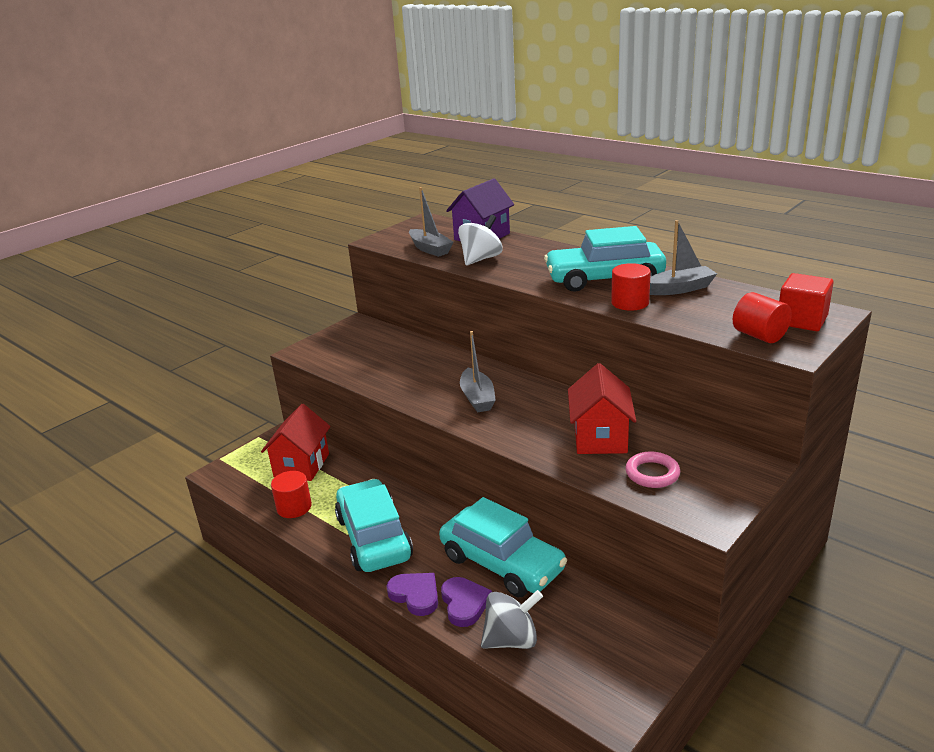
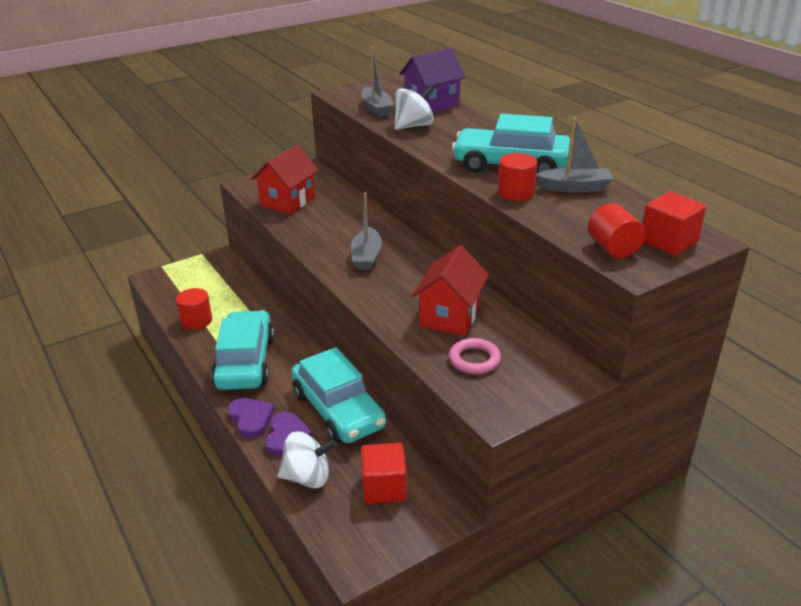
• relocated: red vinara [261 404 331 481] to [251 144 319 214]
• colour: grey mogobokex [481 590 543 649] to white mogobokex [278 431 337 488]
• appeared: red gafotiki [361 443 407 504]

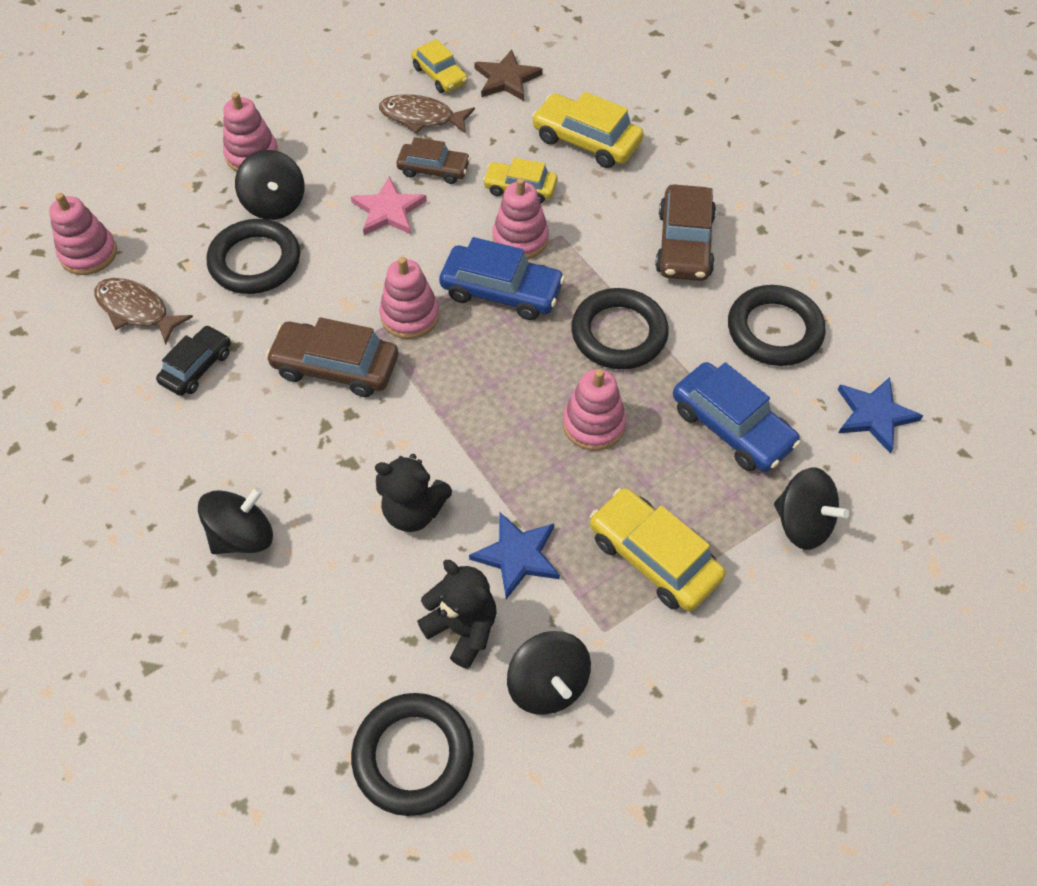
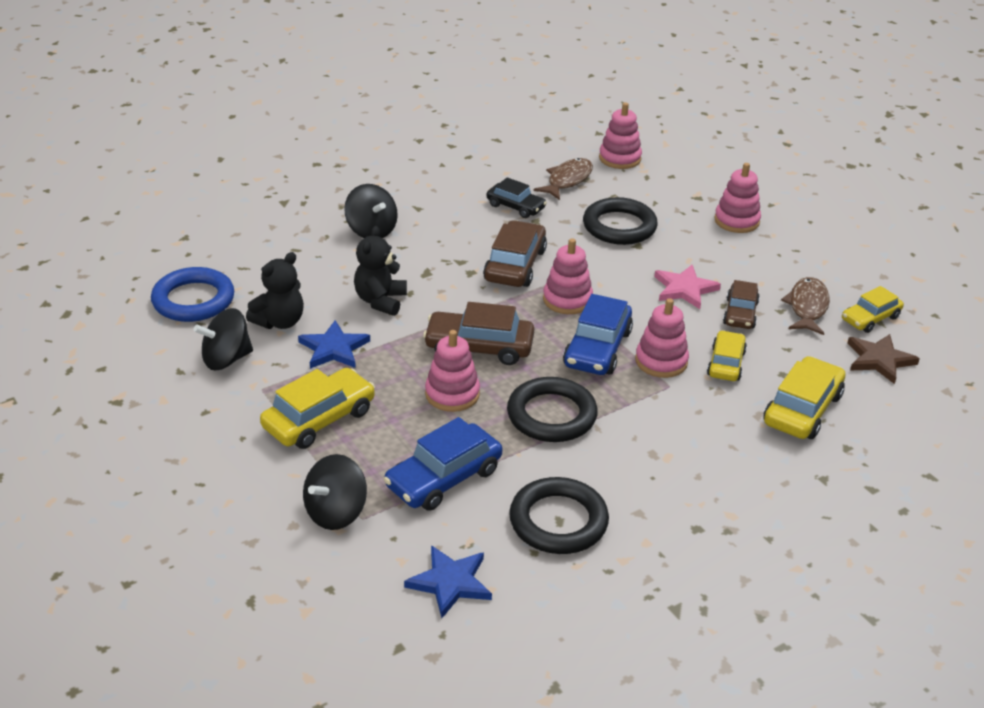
• missing: black mogobokex [235 150 304 220]
• relocated: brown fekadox [655 184 716 281] to [423 302 534 365]
• colour: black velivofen [351 693 474 816] to blue velivofen [151 267 234 322]

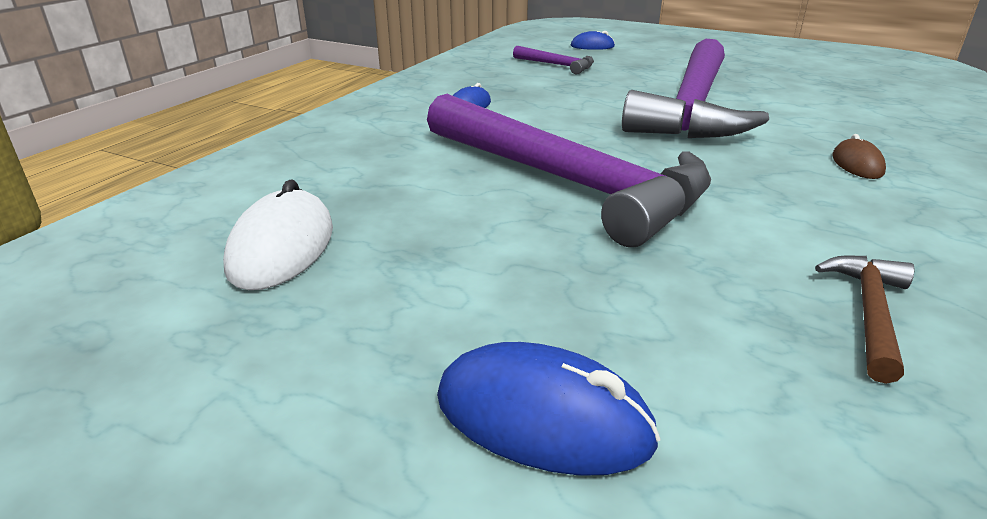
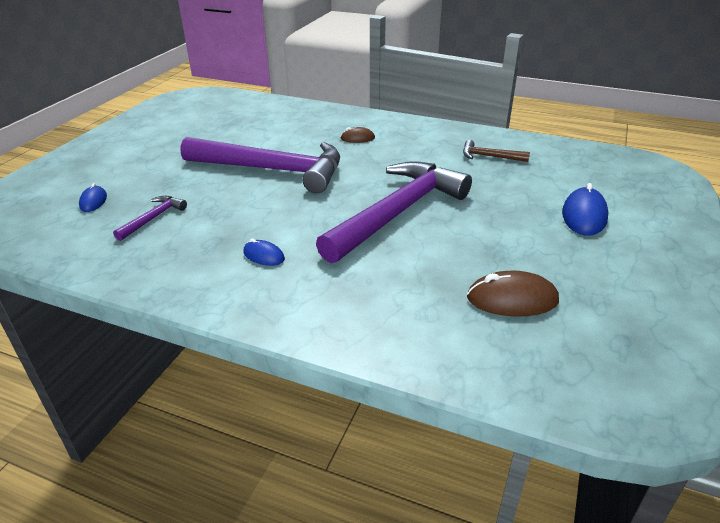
• colour: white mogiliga [223 179 333 290] to brown mogiliga [467 271 559 317]

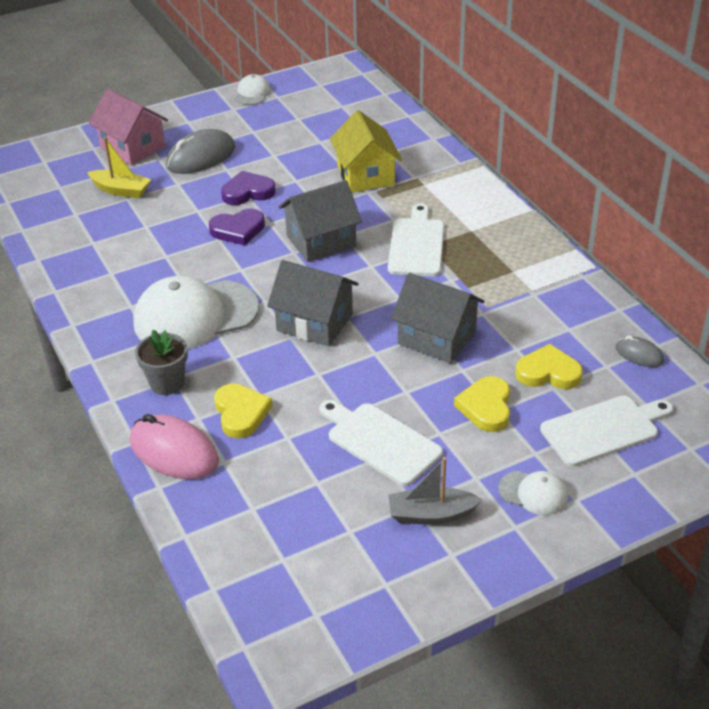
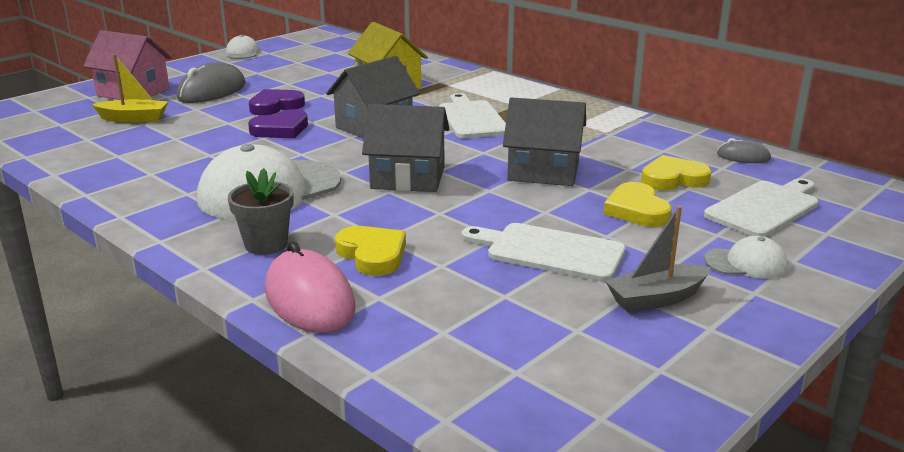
• spun: pink mogiliga [130 414 219 479] = [265 241 355 333] 45 degrees clockwise

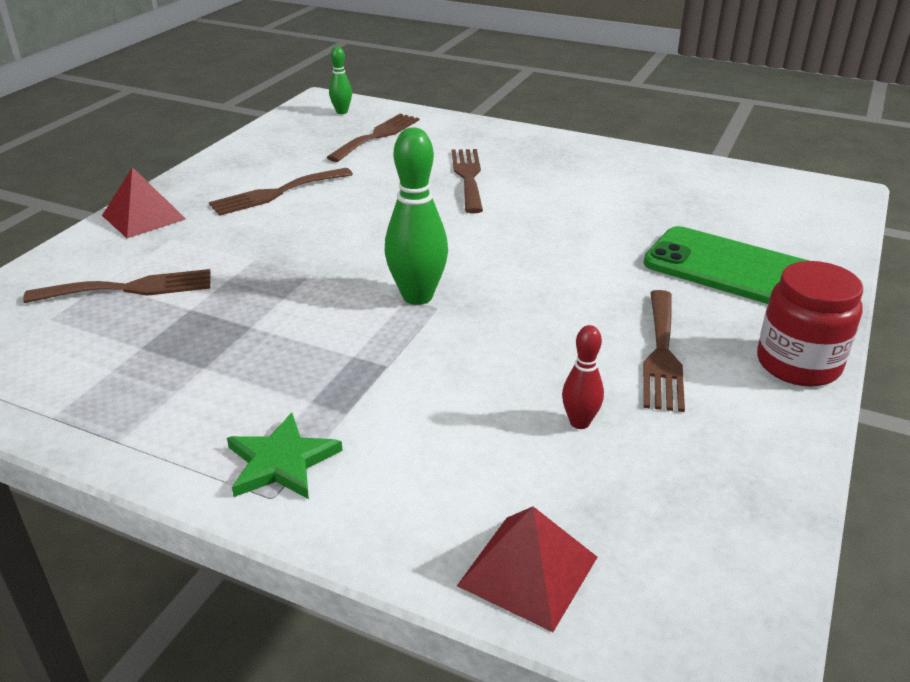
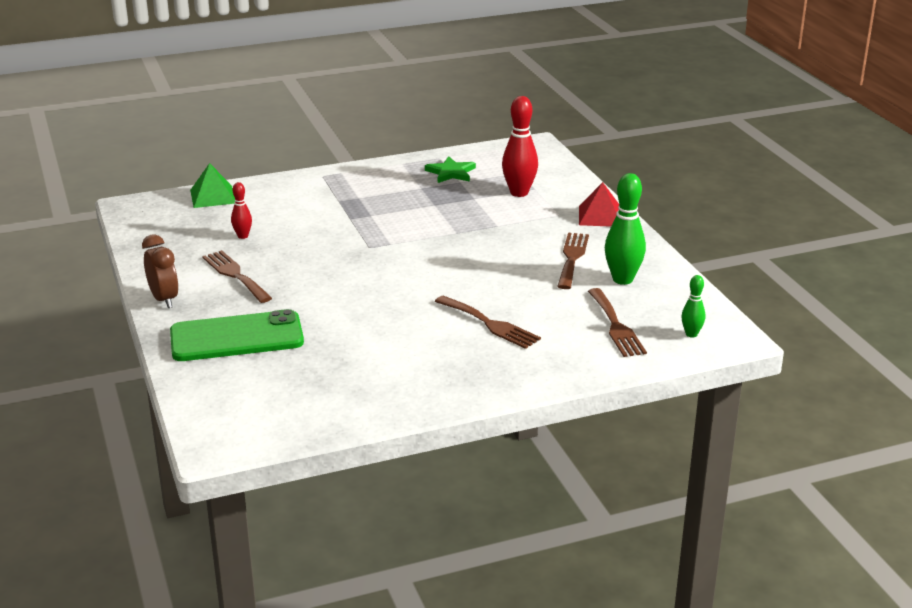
• relocated: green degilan [385 128 448 305] to [605 173 646 285]
• exchanged: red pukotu [757 261 863 387] to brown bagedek [142 234 179 308]
• exchanged: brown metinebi [23 269 211 303] to red degilan [502 96 538 197]
• relocated: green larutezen [227 413 343 499] to [425 156 476 183]
• colour: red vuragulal [457 506 597 632] to green vuragulal [190 163 235 208]

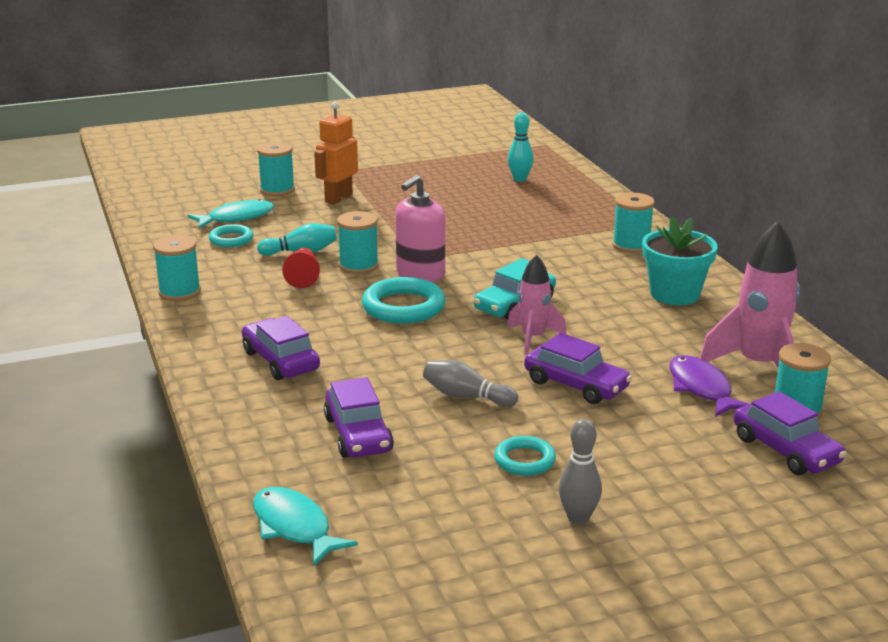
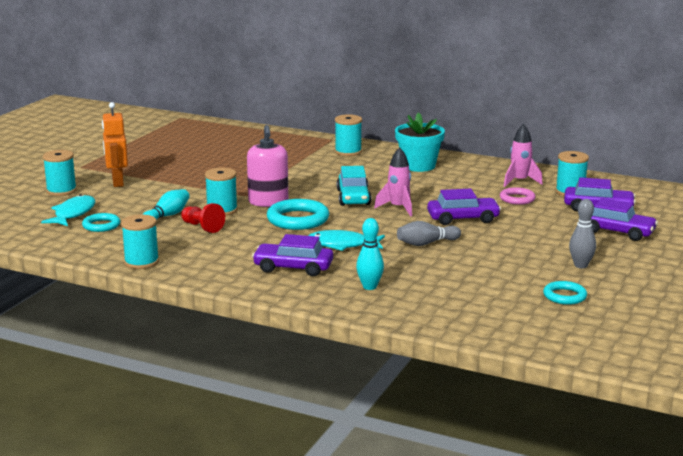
• relocated: turquoise degilan [508 113 534 182] to [356 218 384 290]
• size: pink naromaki [700 221 800 368] = [504 124 543 187] x0.61
• exchanged: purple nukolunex [670 355 749 417] to pink velivofen [500 187 536 205]
• relocated: purple fekadox [324 377 394 458] to [591 198 658 241]
• relocated: turquoise velivofen [494 436 556 476] to [543 281 587 305]
• relocated: turquoise nukolunex [253 487 358 567] to [308 230 385 251]

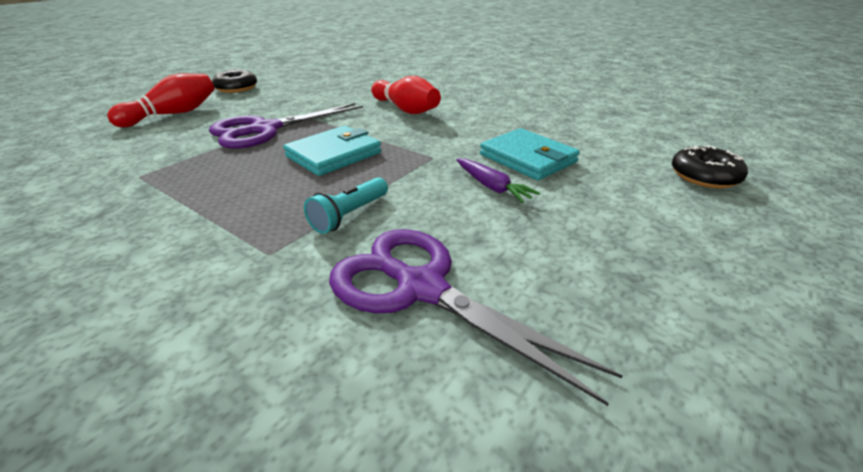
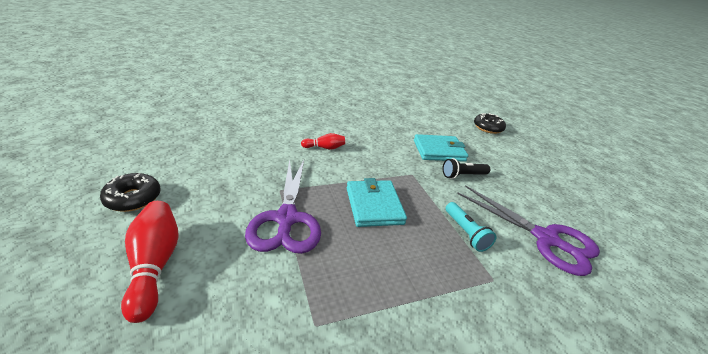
• size: red degilan [371 76 441 114] = [301 133 345 149] x0.57
• exchanged: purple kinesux [456 159 540 203] to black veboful [443 158 490 179]
• spun: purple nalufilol [329 229 623 406] = [457 185 600 276] 120 degrees counterclockwise

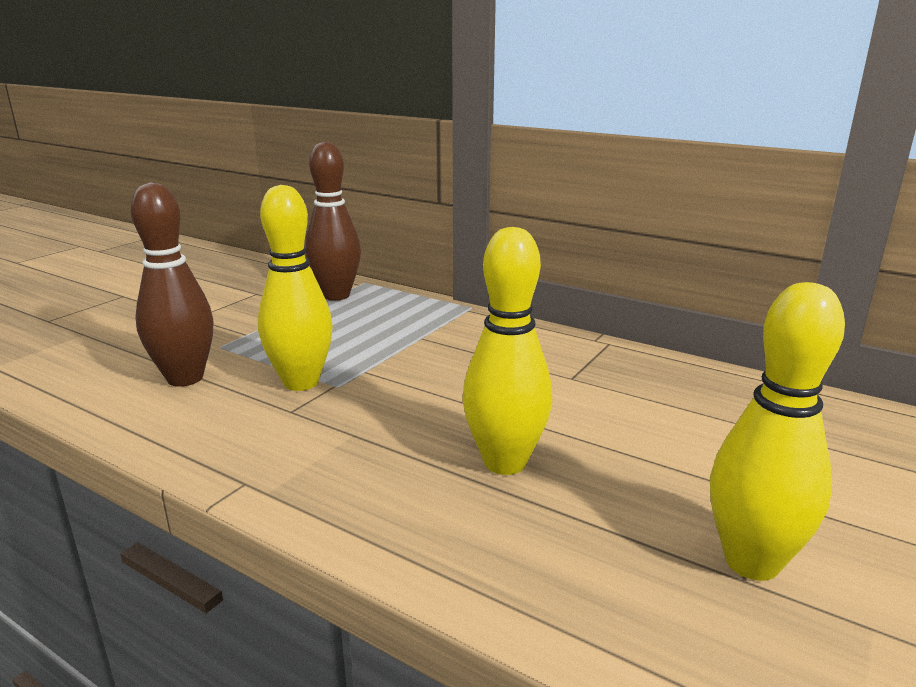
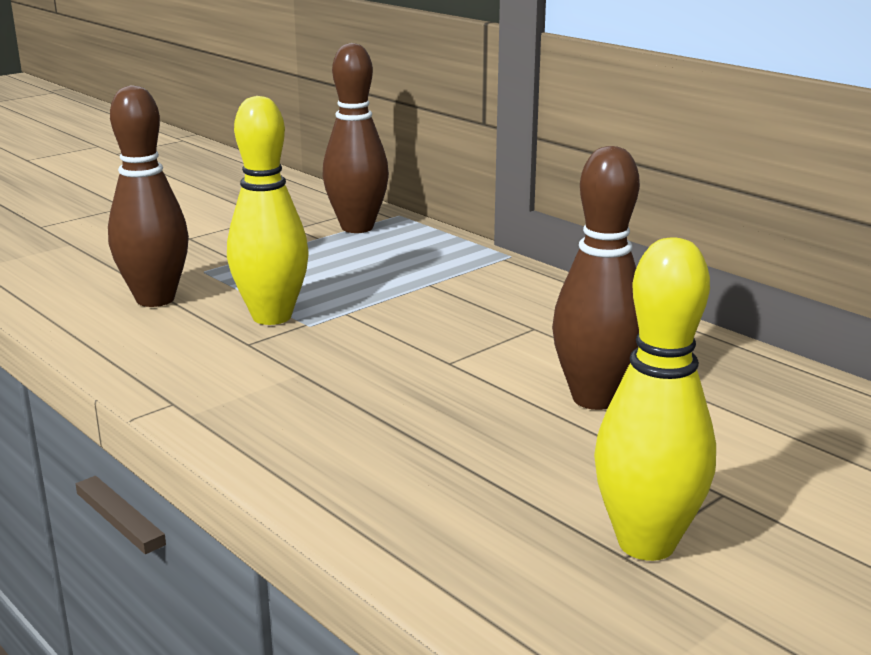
• missing: yellow degilan [462 227 552 475]
• appeared: brown degilan [552 146 640 410]

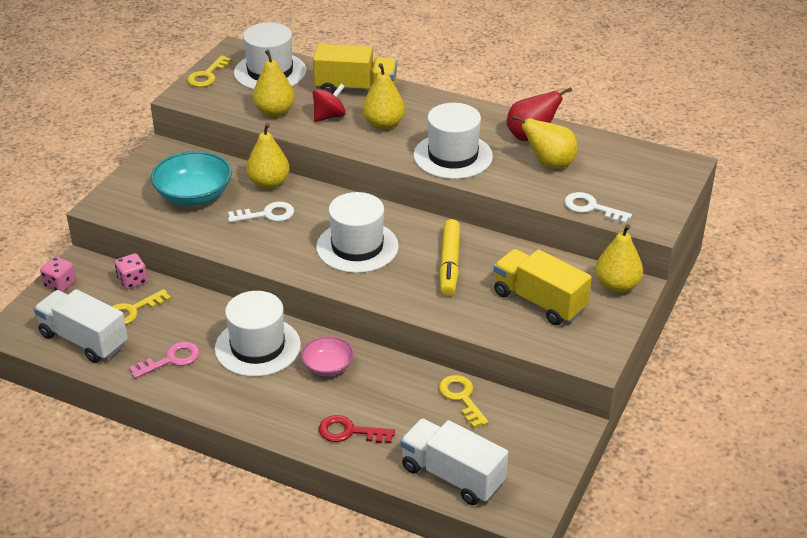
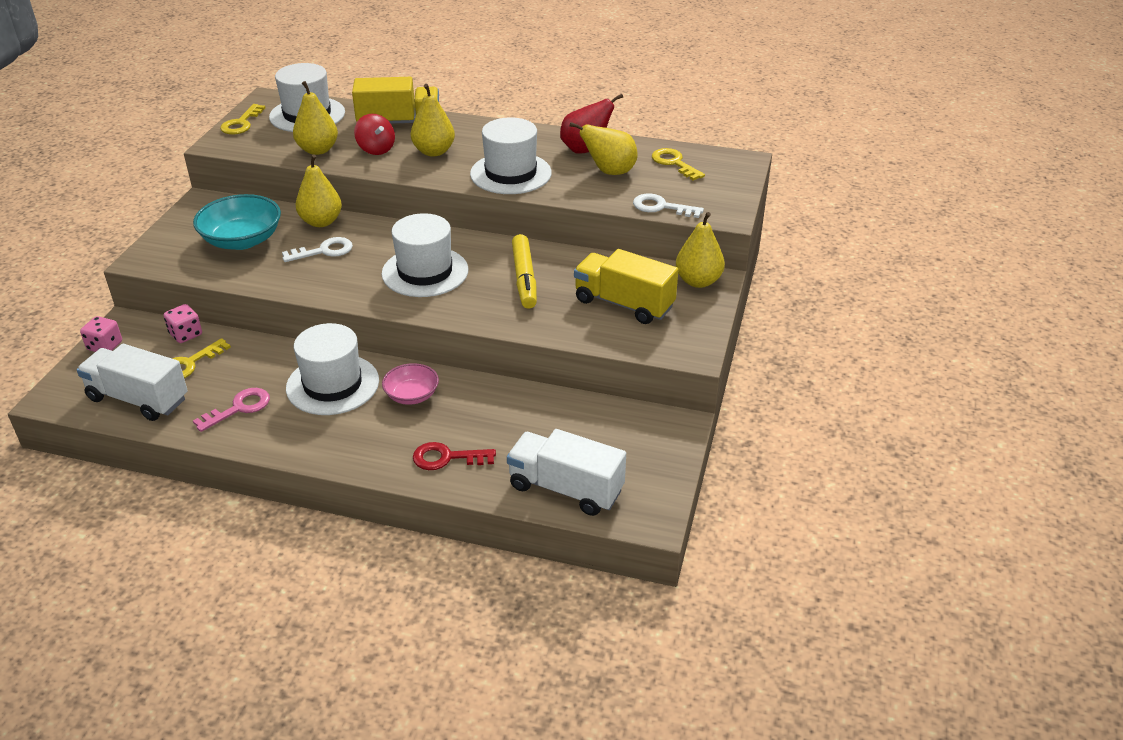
• spun: red mogobokex [313 84 346 122] = [354 114 395 155] 105 degrees clockwise
• relocated: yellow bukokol [439 375 489 428] to [652 148 705 181]

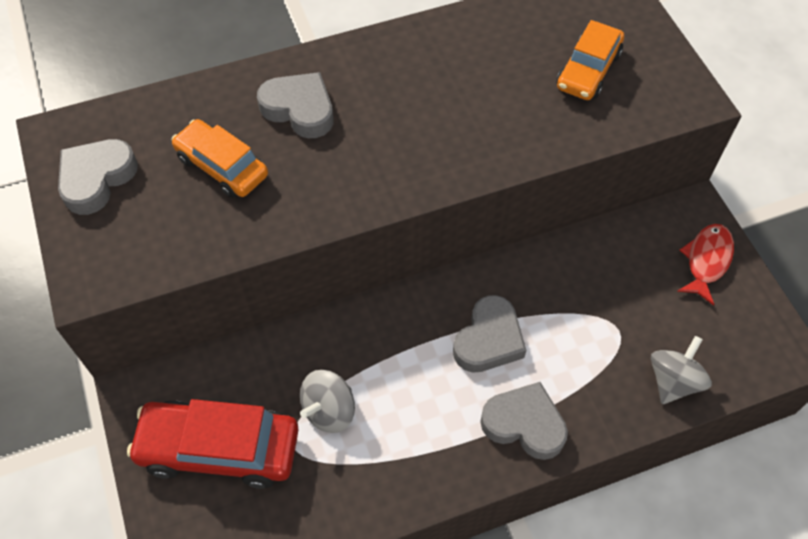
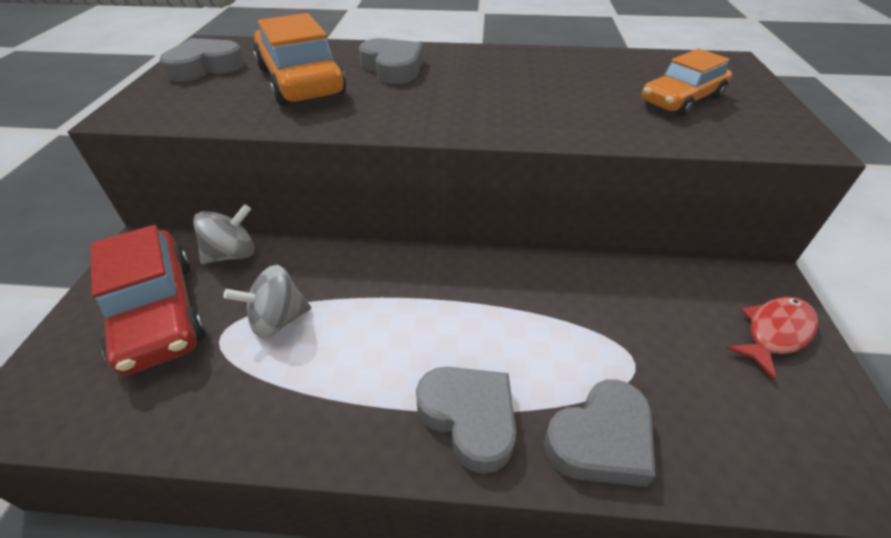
• size: orange fekadox [171 119 268 198] = [253 13 346 106] x1.52
• relocated: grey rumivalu [453 295 526 372] to [544 380 655 487]
• relocated: grey mogobokex [651 336 712 404] to [193 204 255 264]
• spun: red fekadox [127 399 299 489] = [90 225 205 376] 150 degrees counterclockwise

